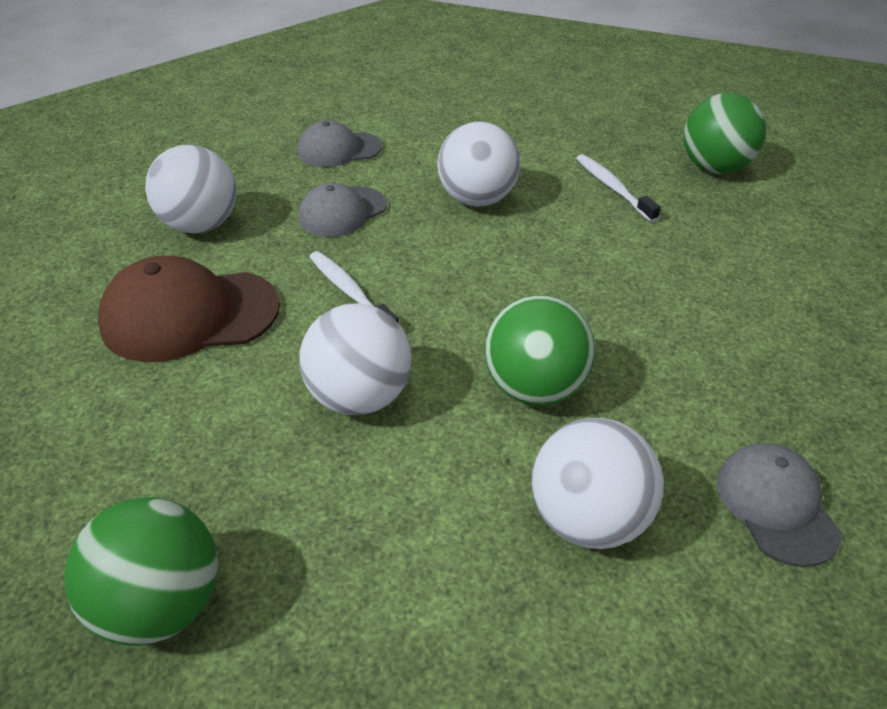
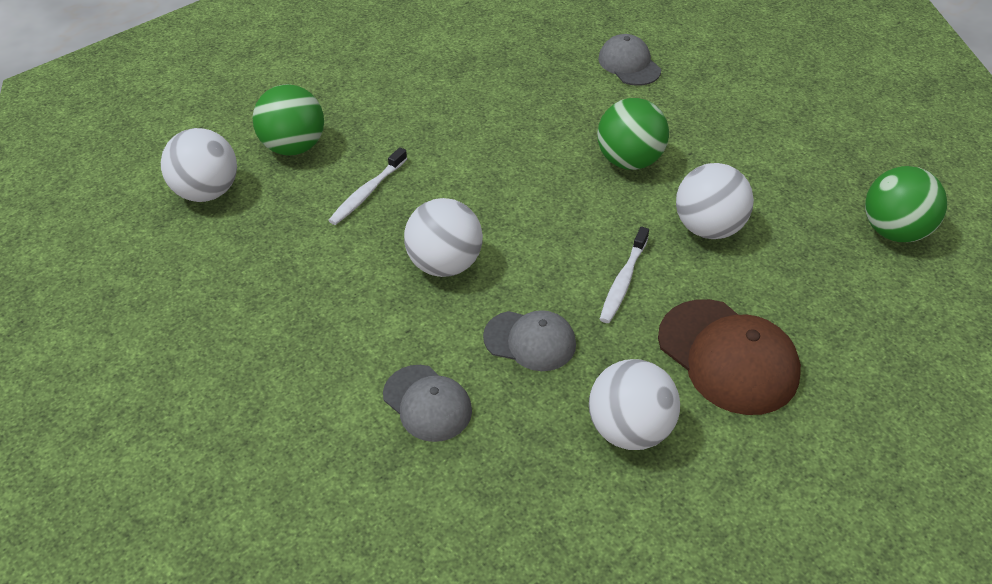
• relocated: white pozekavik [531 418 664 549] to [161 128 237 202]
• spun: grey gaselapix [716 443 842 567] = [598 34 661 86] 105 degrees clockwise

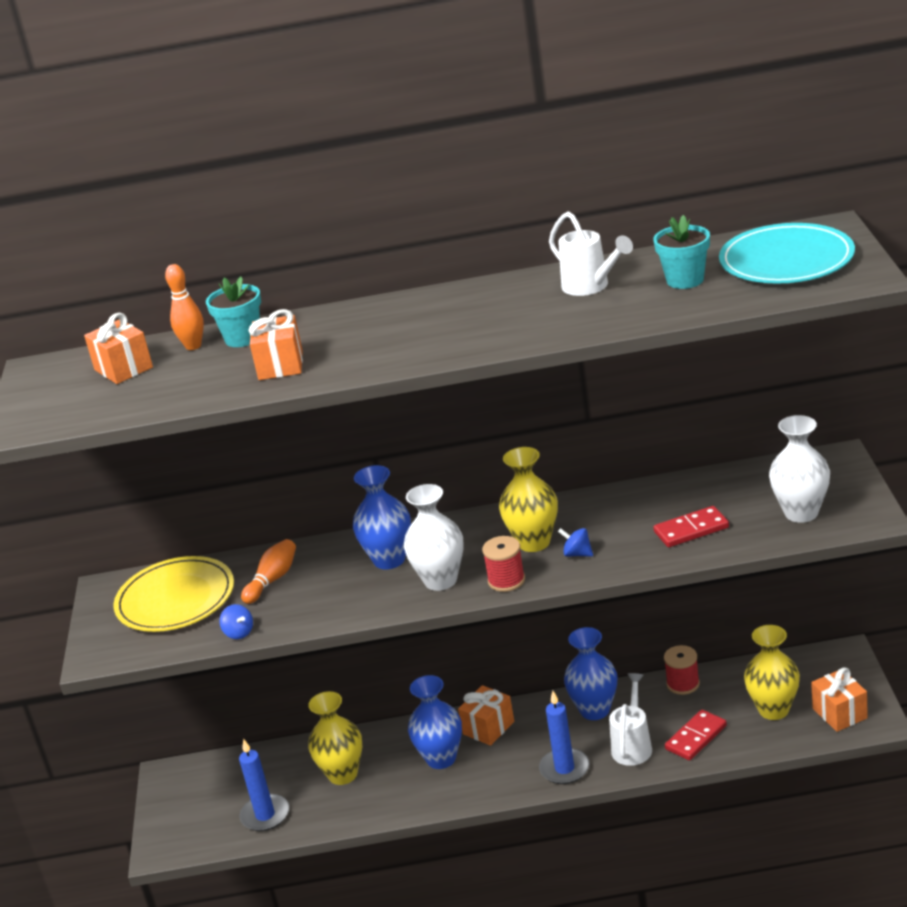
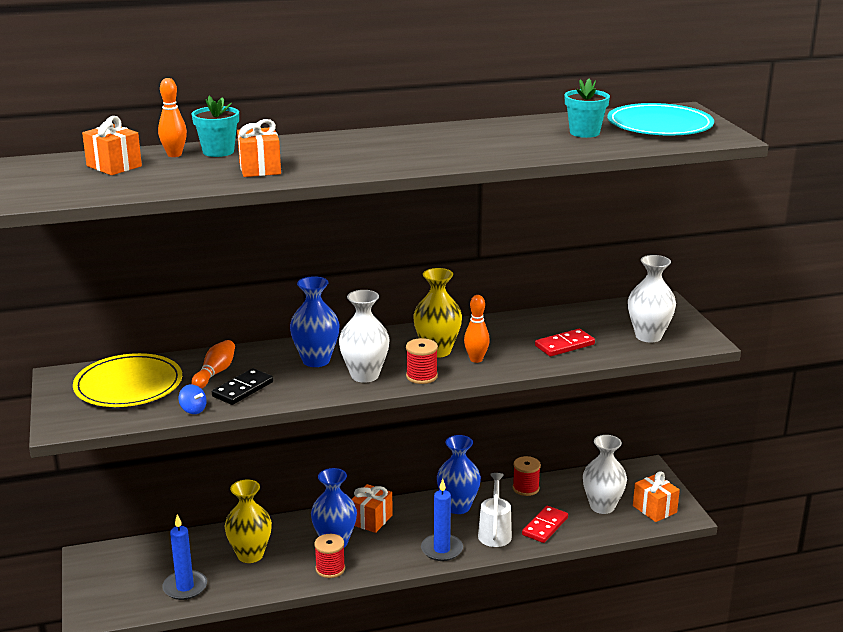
• missing: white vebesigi [549 211 633 296]
• exchanged: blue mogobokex [558 528 593 557] to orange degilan [464 295 490 363]
• colour: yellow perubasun [744 625 800 720] to white perubasun [583 435 627 514]
• appeared: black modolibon [212 368 273 405]
• appeared: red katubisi [314 534 345 578]

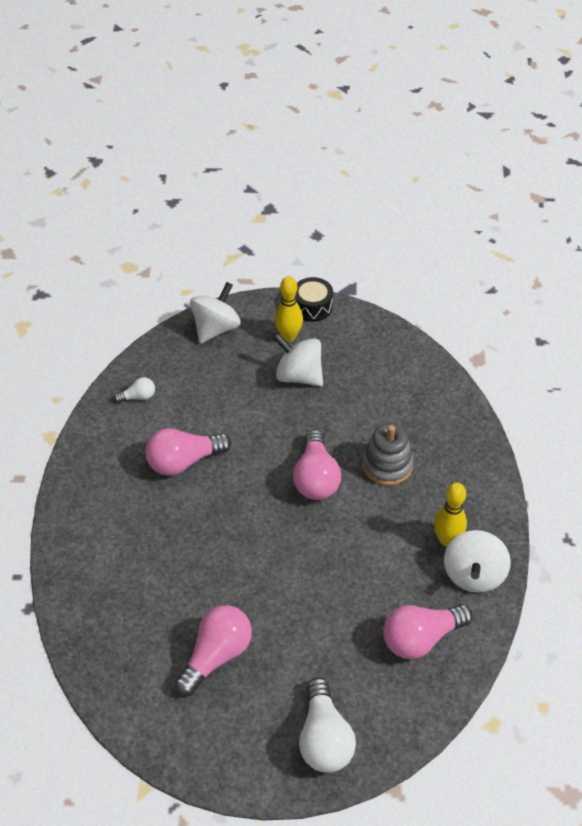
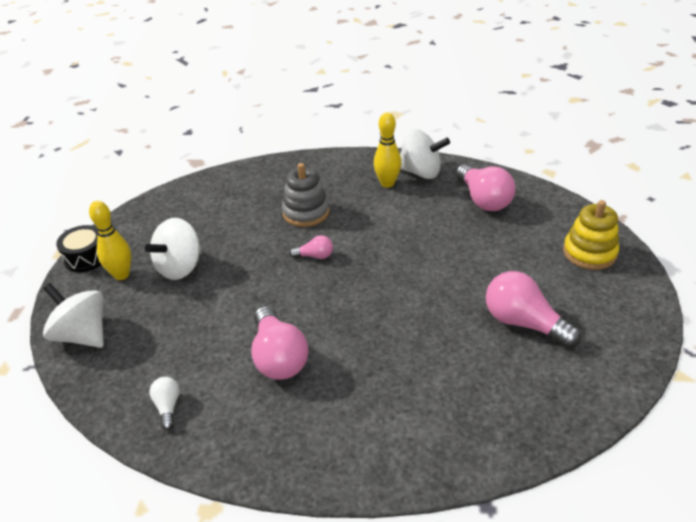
• size: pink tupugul [293 429 341 500] = [289 235 333 259] x0.50
• exchanged: white tupugul [299 678 356 773] to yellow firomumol [563 200 619 270]

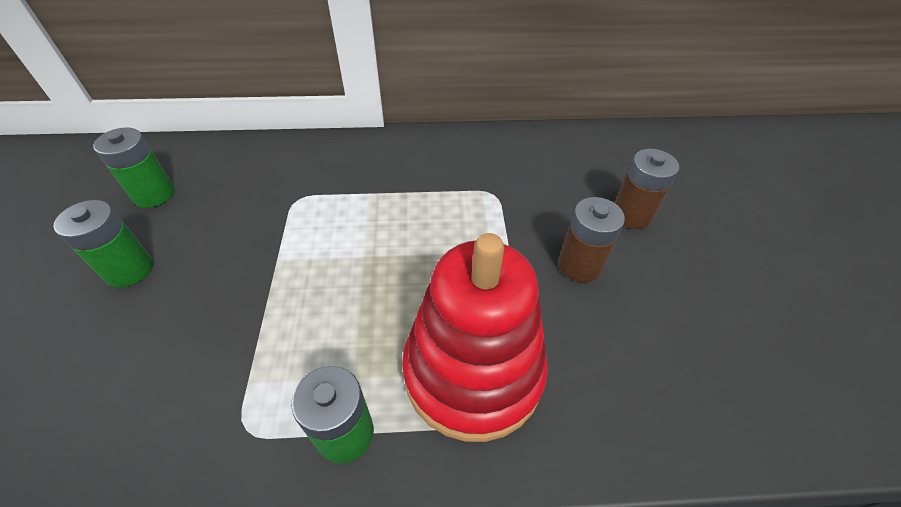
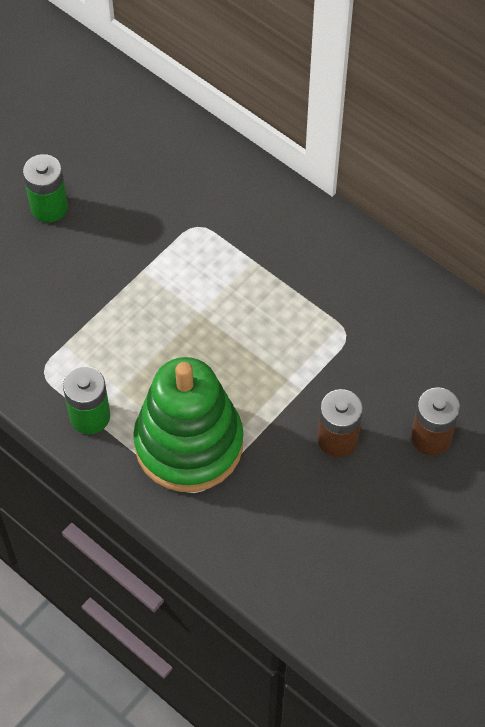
• missing: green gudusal [93 127 175 208]
• colour: red firomumol [402 233 548 442] to green firomumol [133 357 243 492]

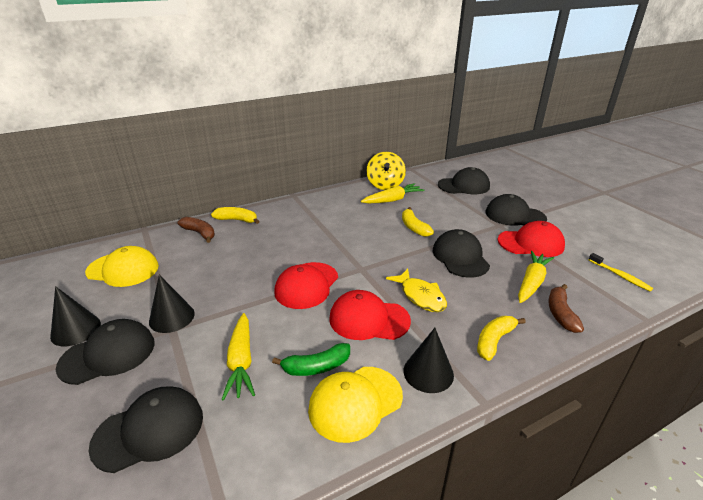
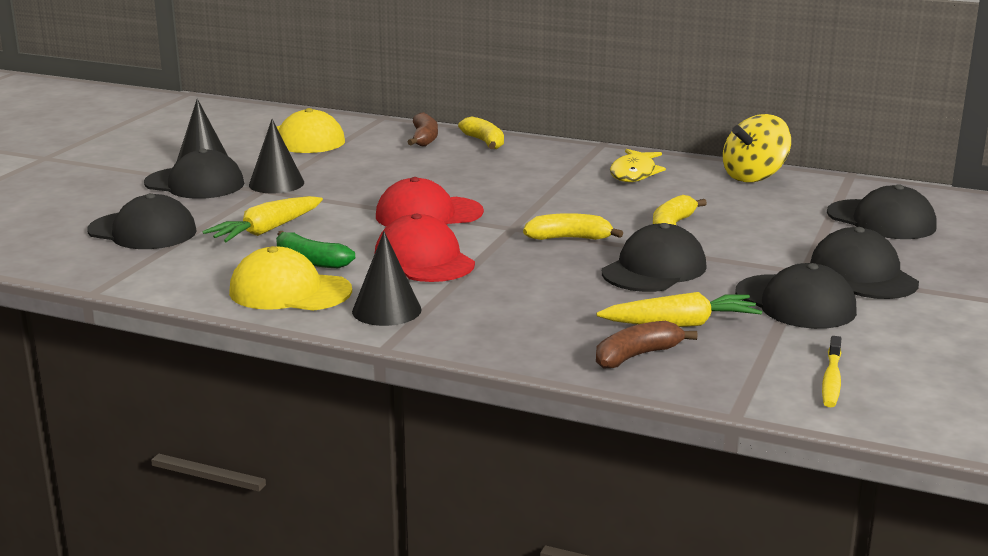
• missing: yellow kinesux [361 183 425 203]
• colour: red gaselapix [497 221 565 257] to black gaselapix [735 263 857 329]
• relocated: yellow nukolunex [386 269 447 312] to [610 149 666 182]
• relocated: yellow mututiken [477 316 526 361] to [523 213 623 240]

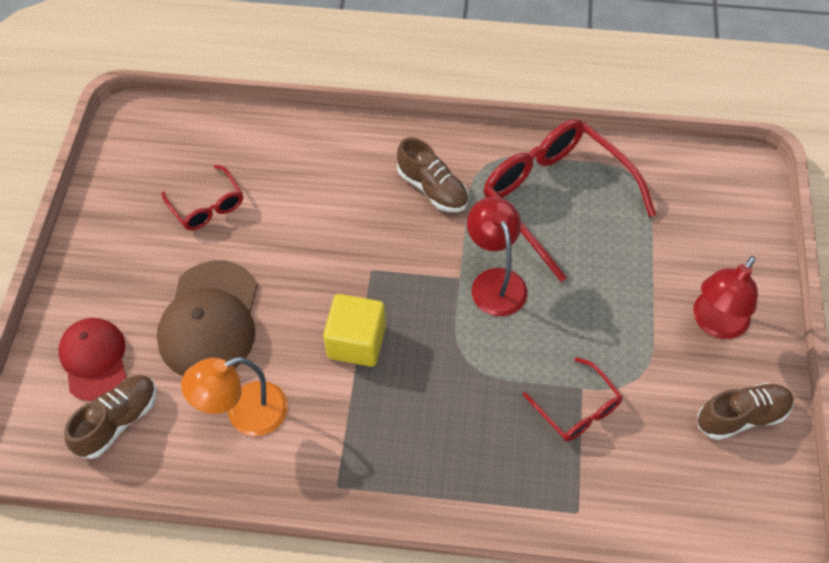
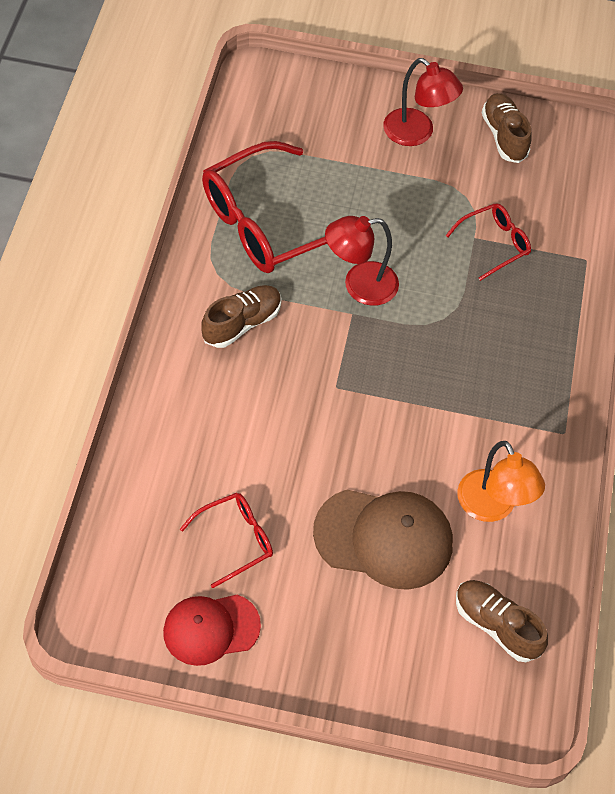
• missing: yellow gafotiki [323 294 386 367]
• relocated: red gaselapix [58 318 126 401] to [163 595 261 666]

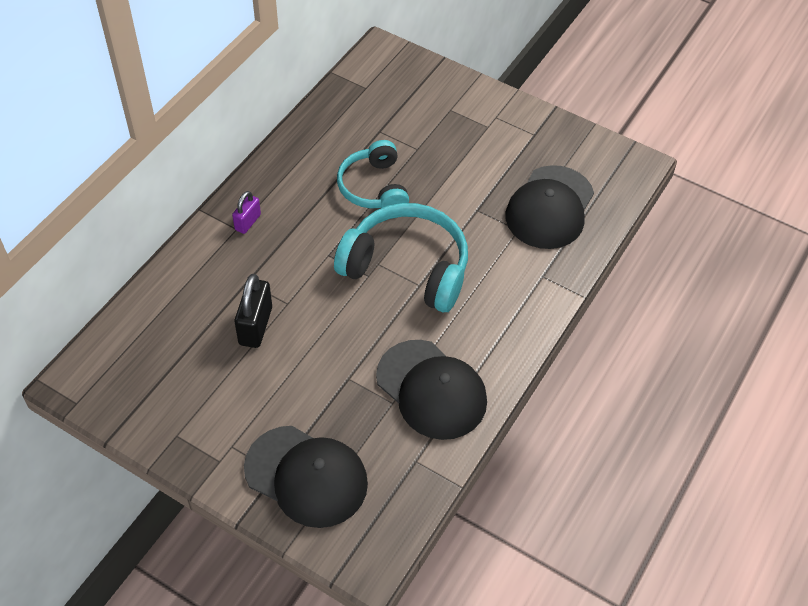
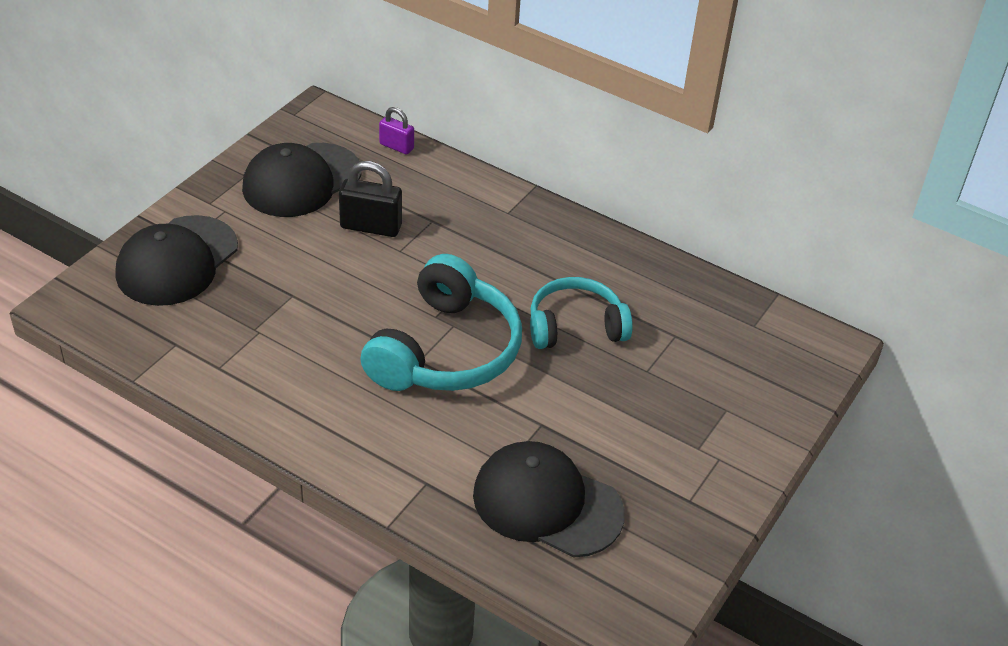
• relocated: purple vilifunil [232 191 261 234] to [379 107 414 155]
• relocated: black gaselapix [376 340 487 440] to [242 143 361 217]

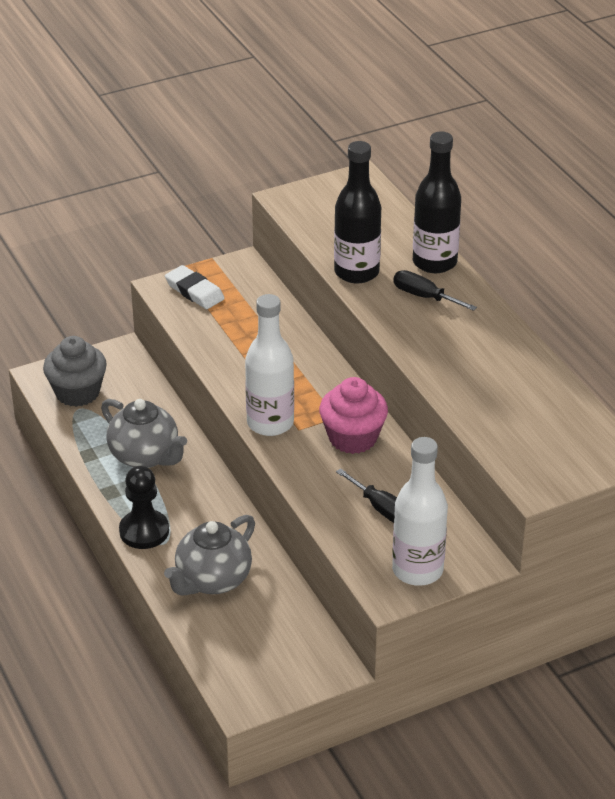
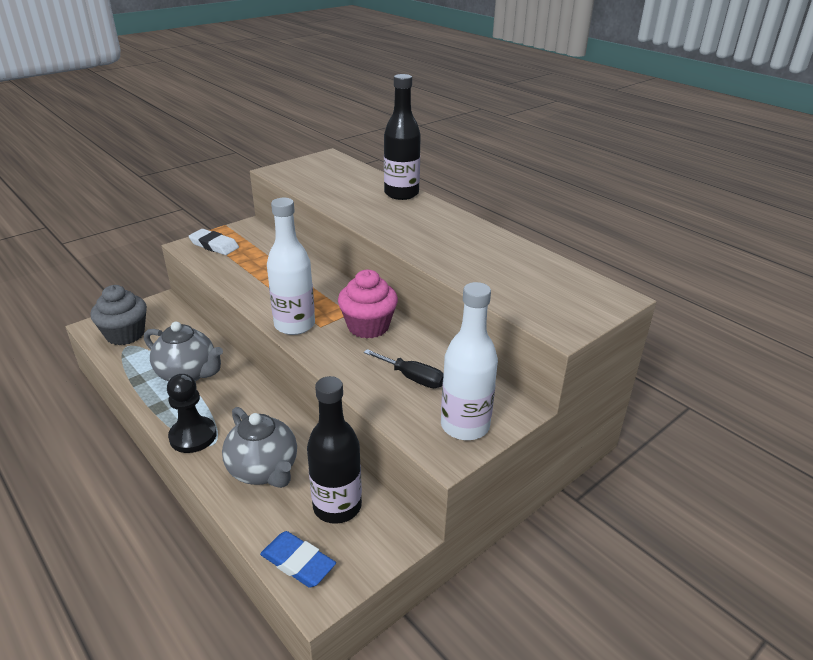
• relocated: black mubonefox [334 141 381 284] to [307 376 362 524]
• missing: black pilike [394 270 477 311]
• spun: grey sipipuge [164 515 255 596] = [222 407 297 488] 60 degrees counterclockwise
• appeared: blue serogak [260 531 336 588]

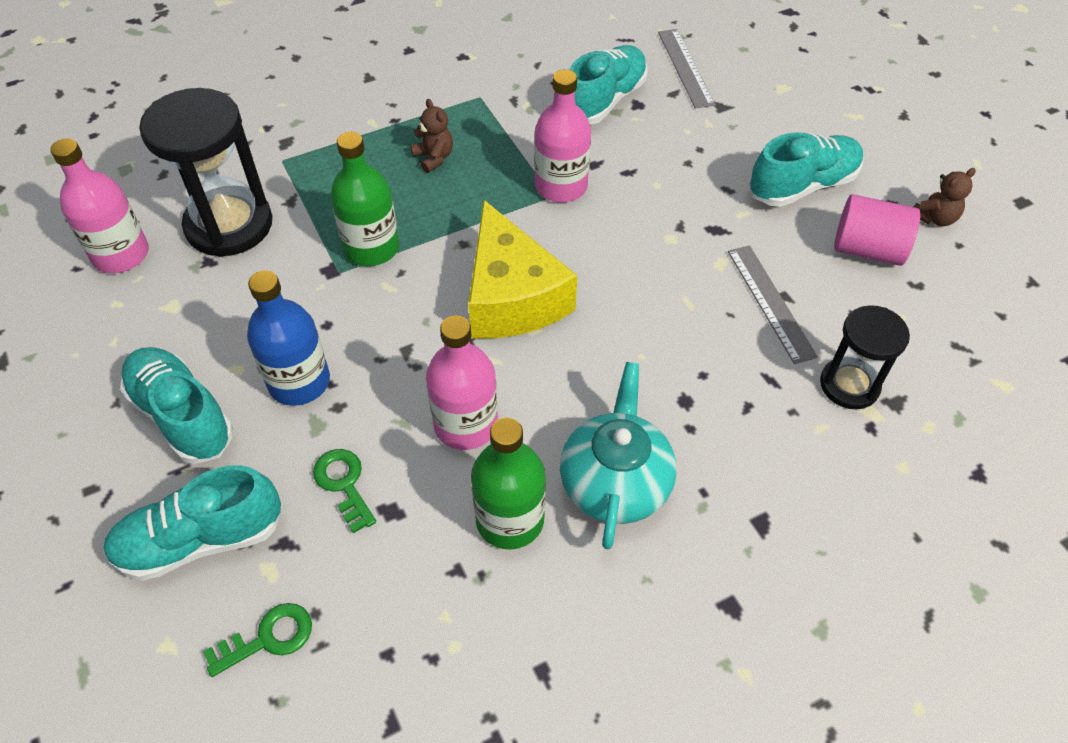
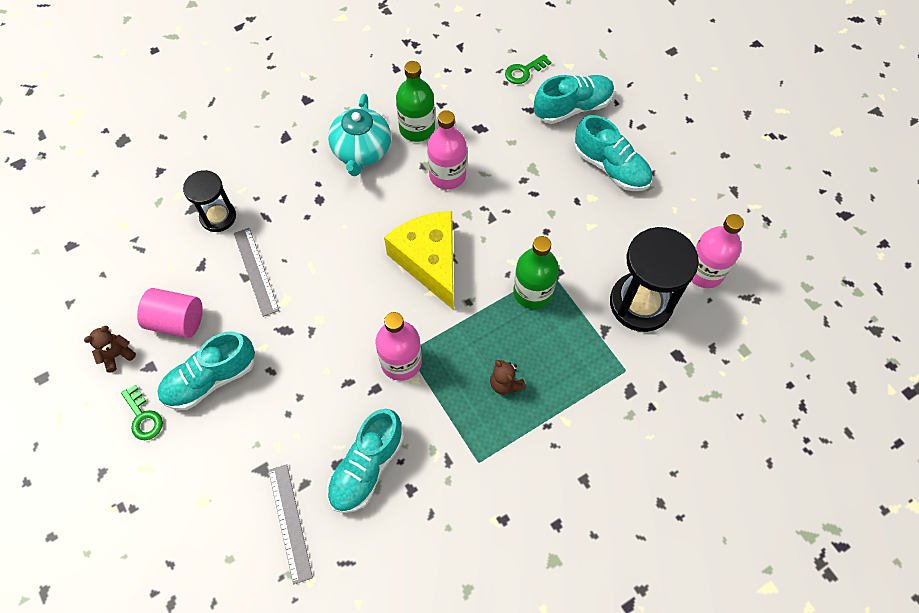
• missing: blue mubonefox [247 270 330 406]
• relocated: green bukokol [313 449 376 533] to [121 385 163 440]

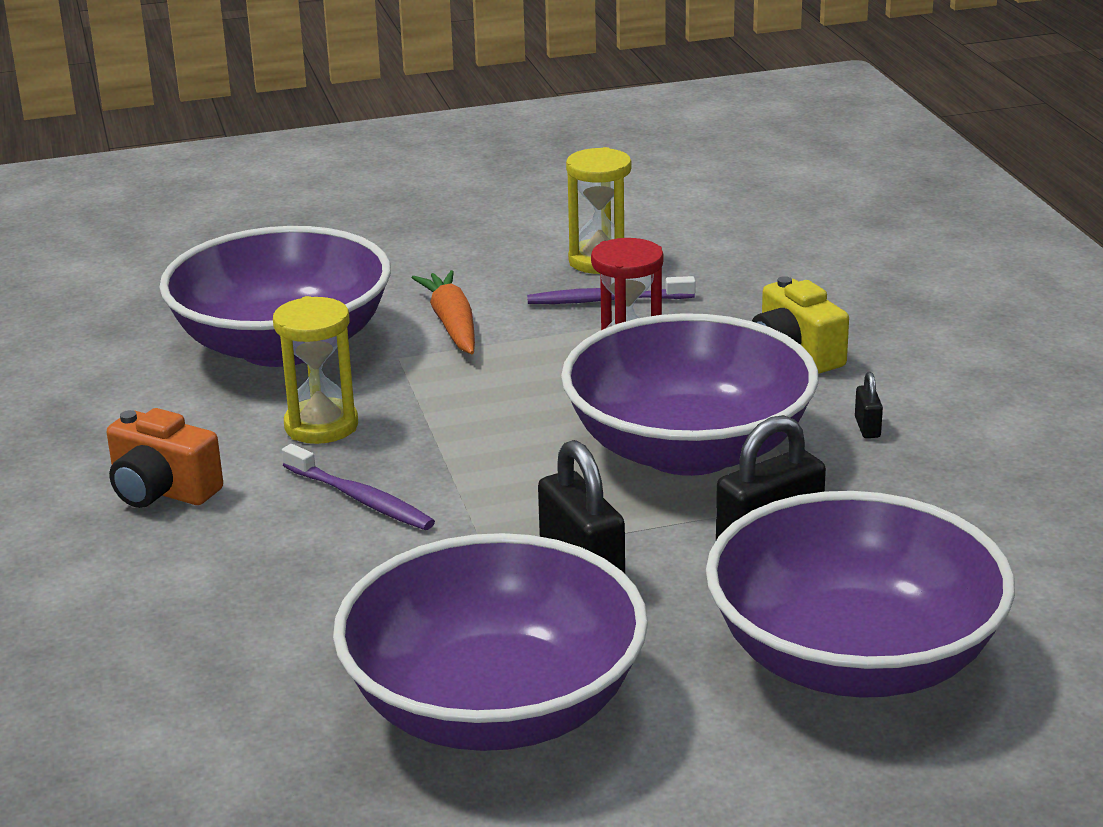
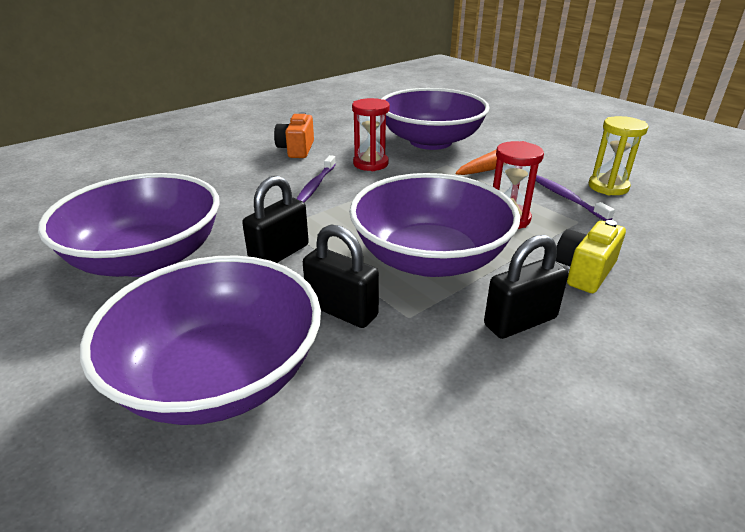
• colour: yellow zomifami [273 296 358 444] to red zomifami [352 98 390 171]
• size: black vilifunil [855 372 883 438] = [484 235 568 339] x2.14

